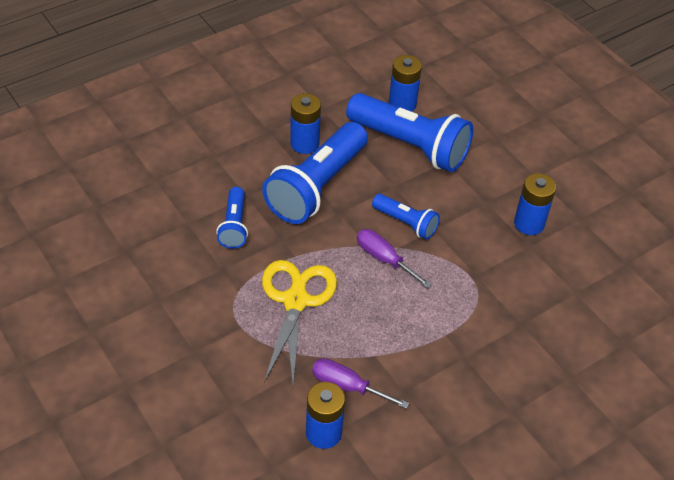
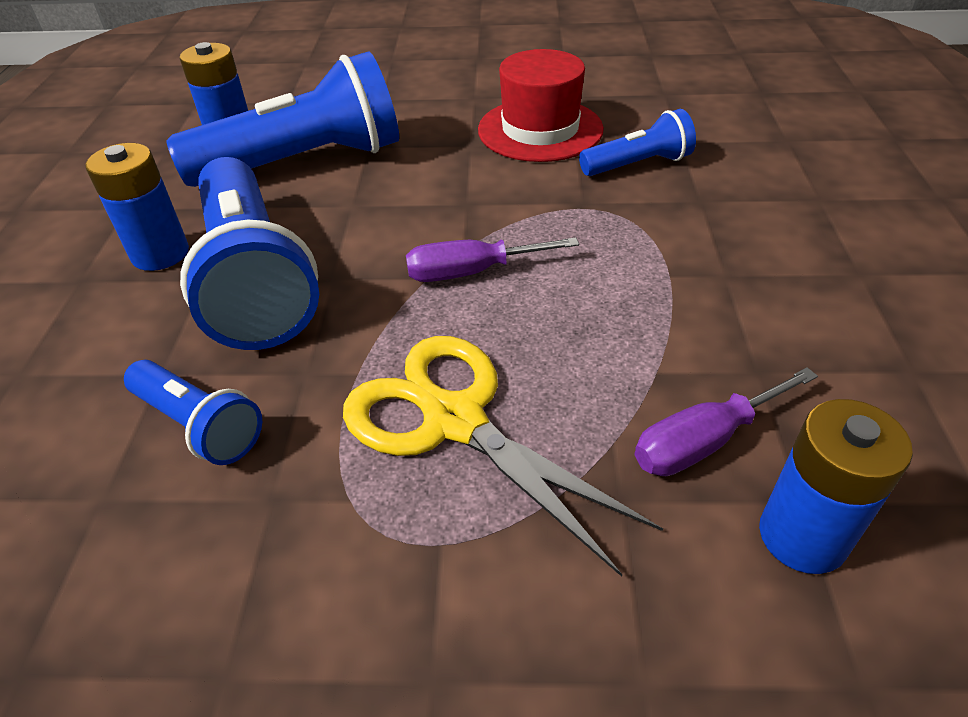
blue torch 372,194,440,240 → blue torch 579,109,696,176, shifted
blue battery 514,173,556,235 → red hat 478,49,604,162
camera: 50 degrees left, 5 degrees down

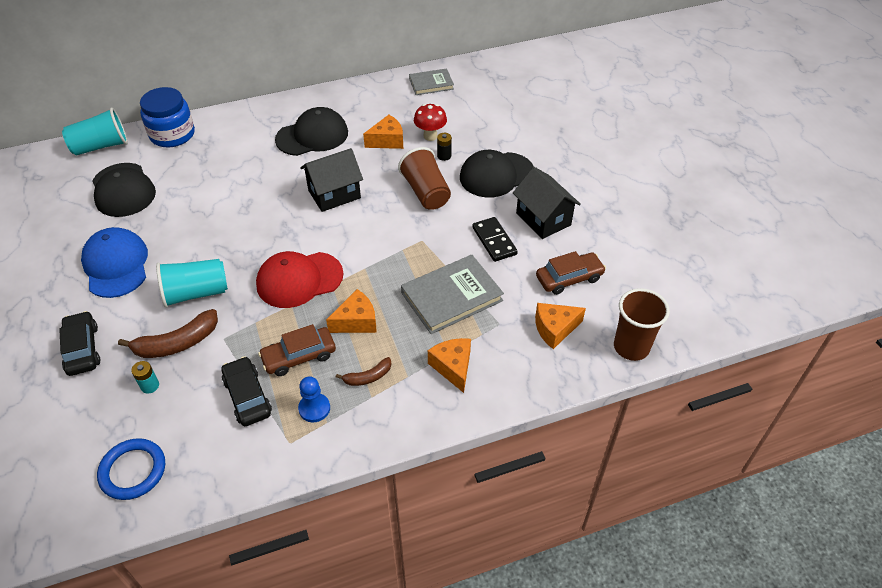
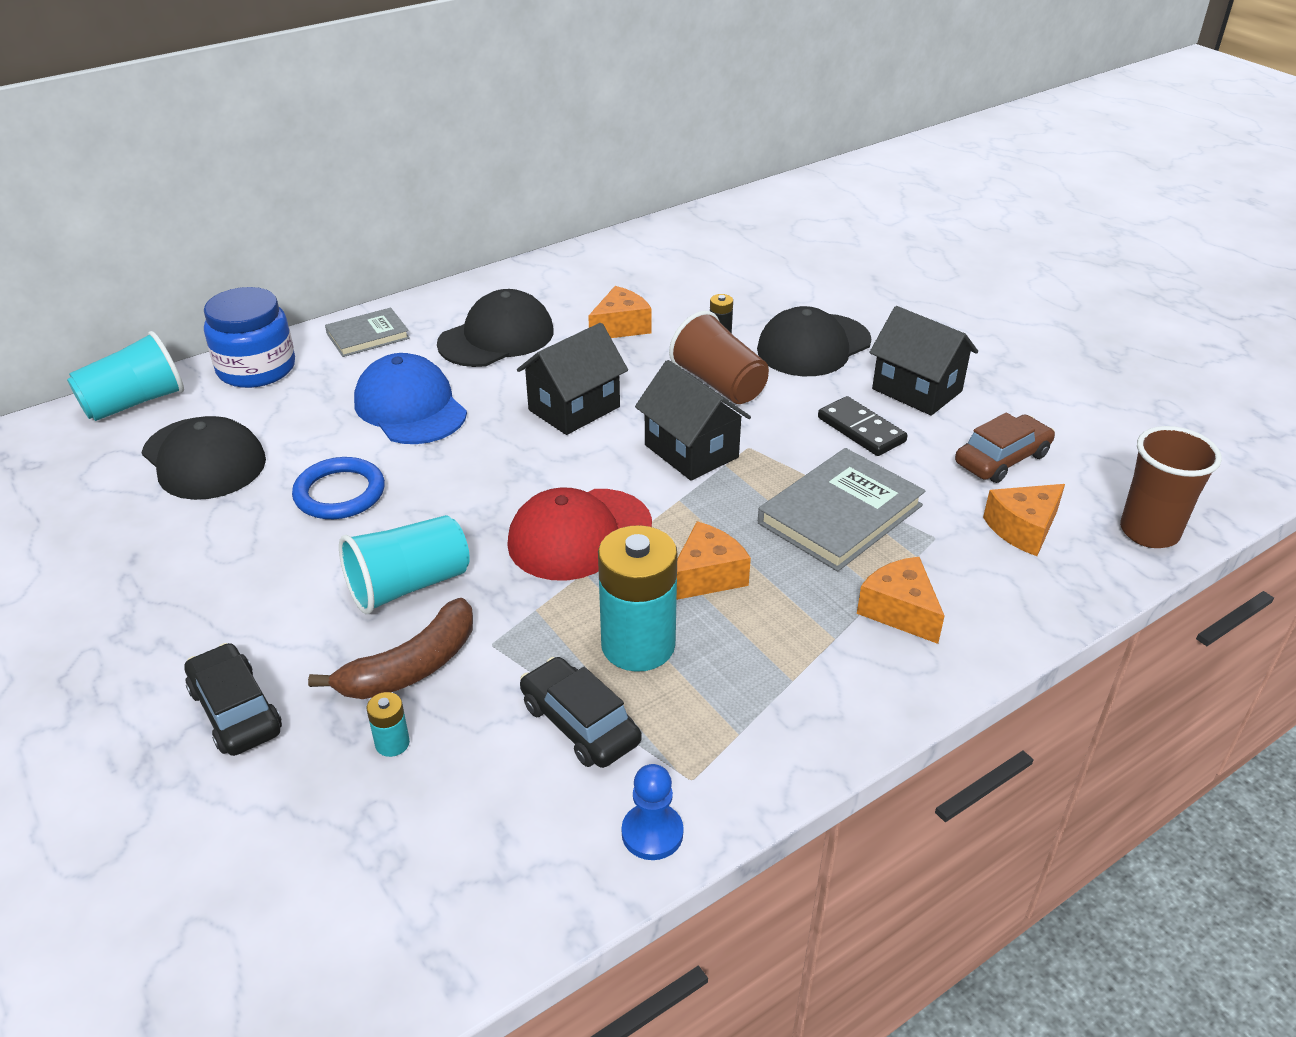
russet banana fruit 336,357,391,386 → -
red toadstool 414,104,447,141 → -
- → ebony toy house 635,360,751,481
blue cap 81,227,148,298 → blue cap 354,353,467,444, shifted
blue torus 97,438,165,500 → blue torus 292,457,385,519, shifted
blue chess pawn 298,376,330,423 → blue chess pawn 622,764,684,860, shifted
gray hardcover 409,68,454,95 → gray hardcover 325,308,410,357, shifted
russet toy car 258,324,336,376 → turquoise battery 598,525,678,672
camera: 15 degrees left, 10 degrees down

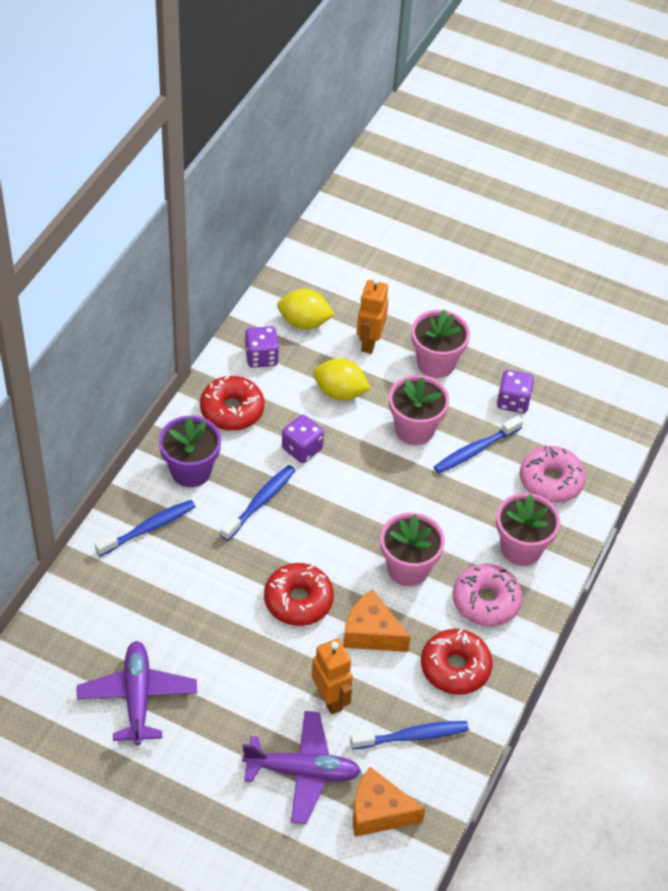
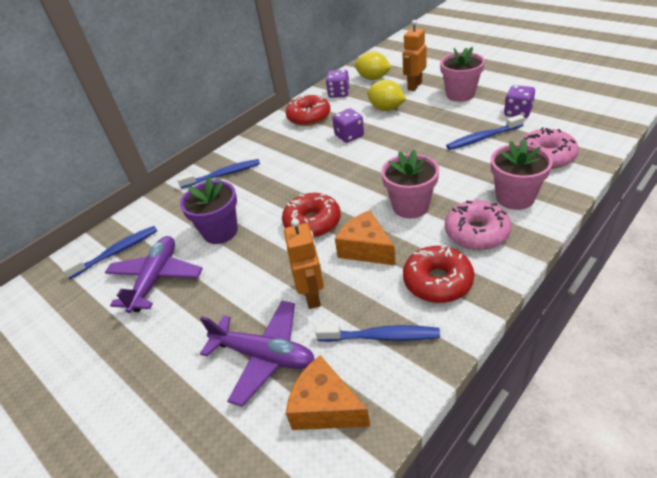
pink plant pot 389,375,449,445 → -
purple plant pot 159,416,221,487 → purple plant pot 180,176,238,244, shifted
blue dental brush 221,465,296,541 → blue dental brush 61,226,157,280, shifted
camera: 25 degrees right, 10 degrees down

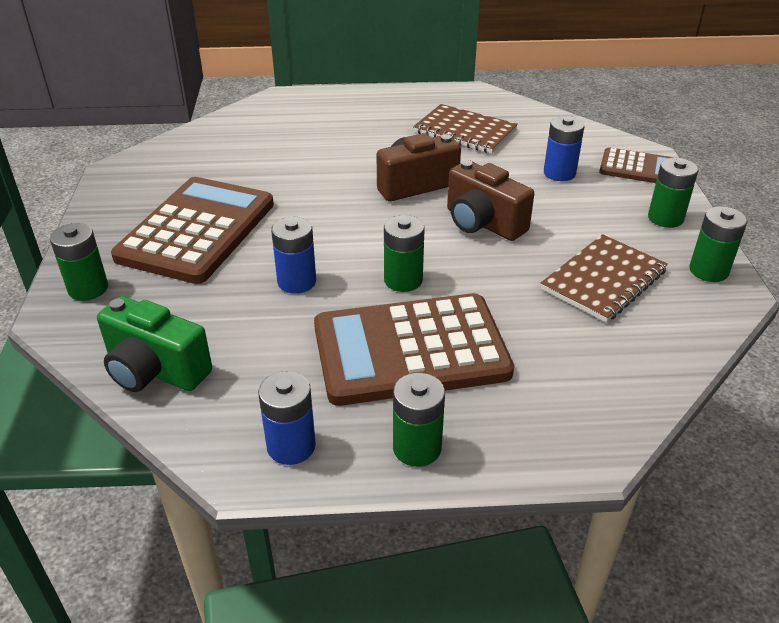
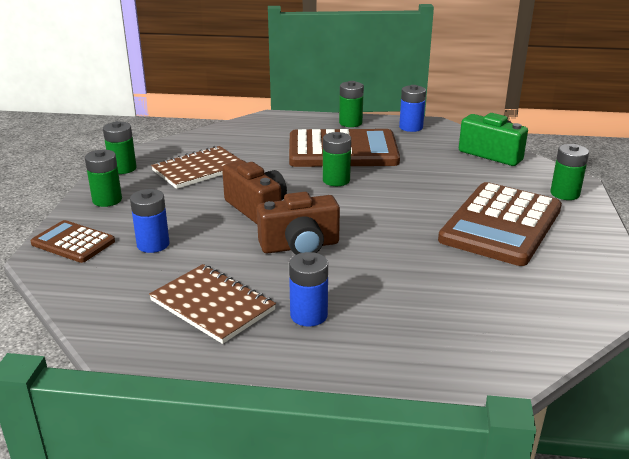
blue battery 271,217,316,294 → blue battery 289,252,328,327, shifted
camera: 170 degrees left, 10 degrees down

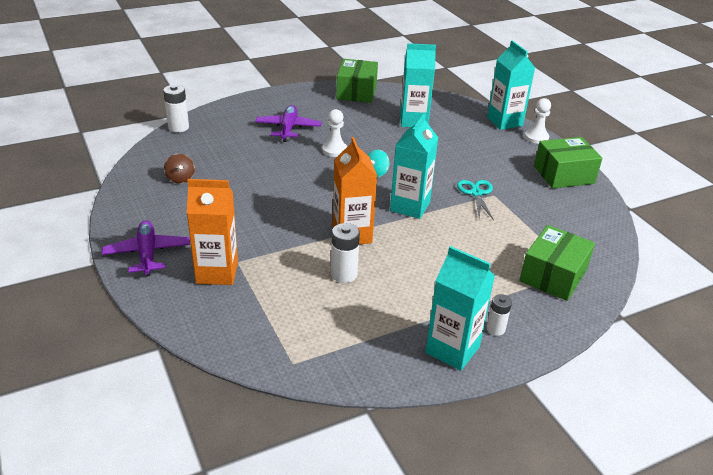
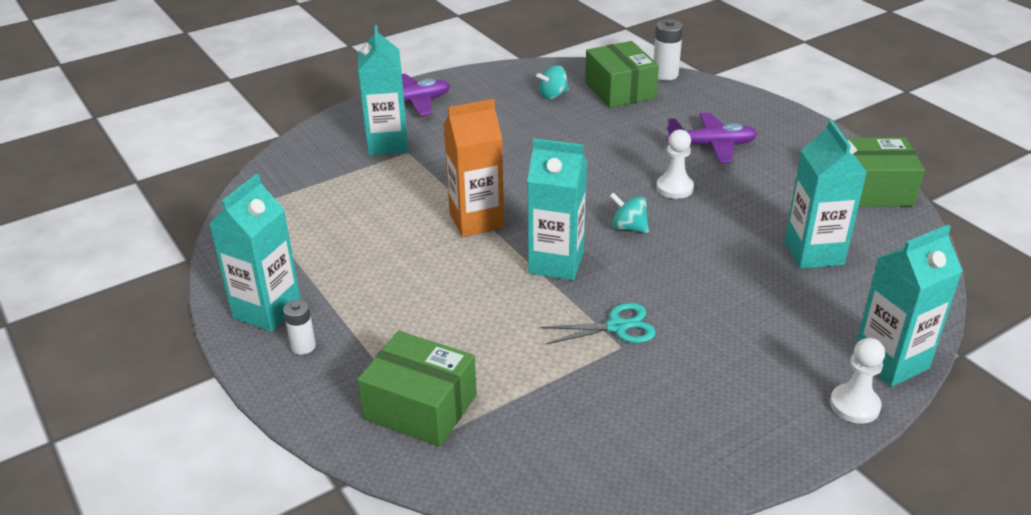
white battery 331,223,360,283 → -
leaf-green parcel 534,137,602,188 → leaf-green parcel 585,41,659,108, shifted
russet toy top 164,154,195,184 → turquoise toy top 536,65,569,99
bright orange carton 187,179,238,285 → turquoise carton 358,25,408,155
camera: 85 degrees right, 0 degrees up

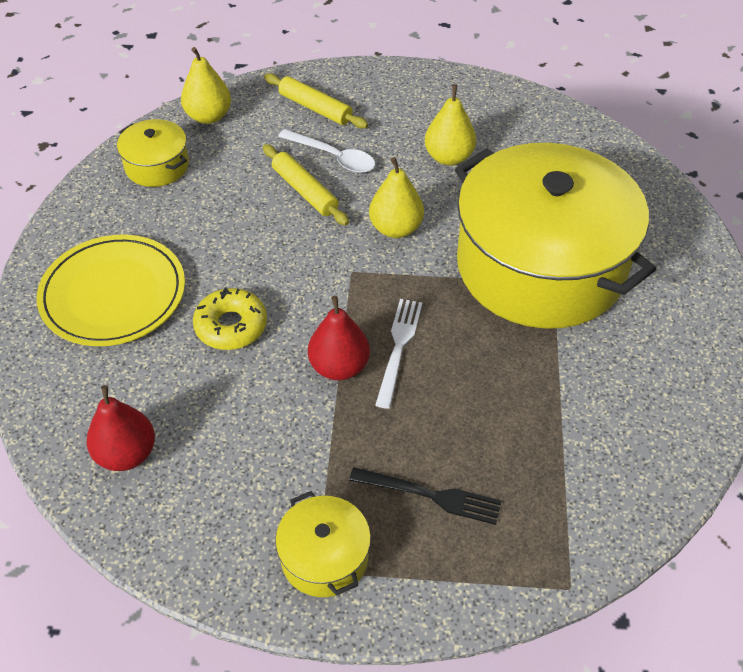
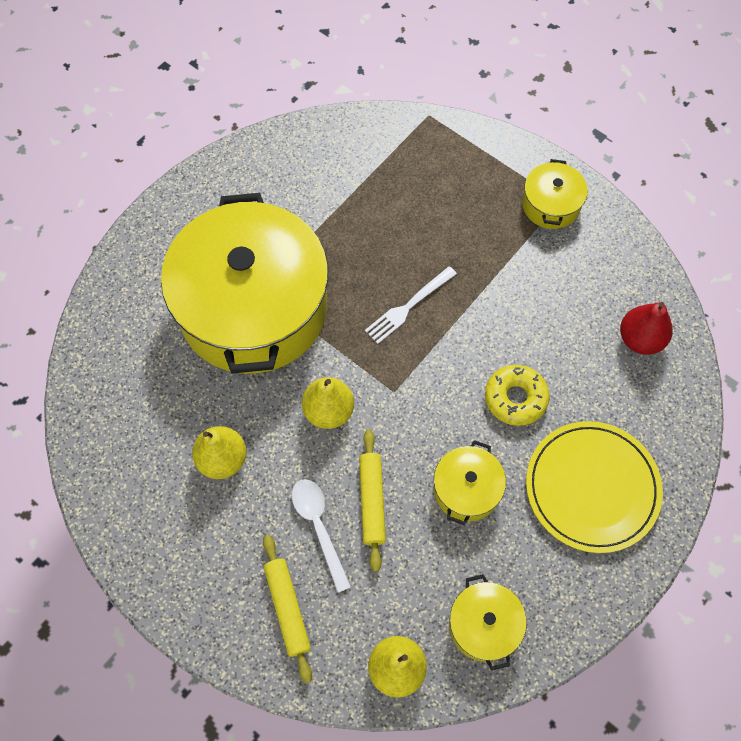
red toy pear 308,296,370,380 → -
ebony fork 349,467,502,525 → -
- → yellow stockpot 434,440,506,525
camera: 145 degrees left, 15 degrees up

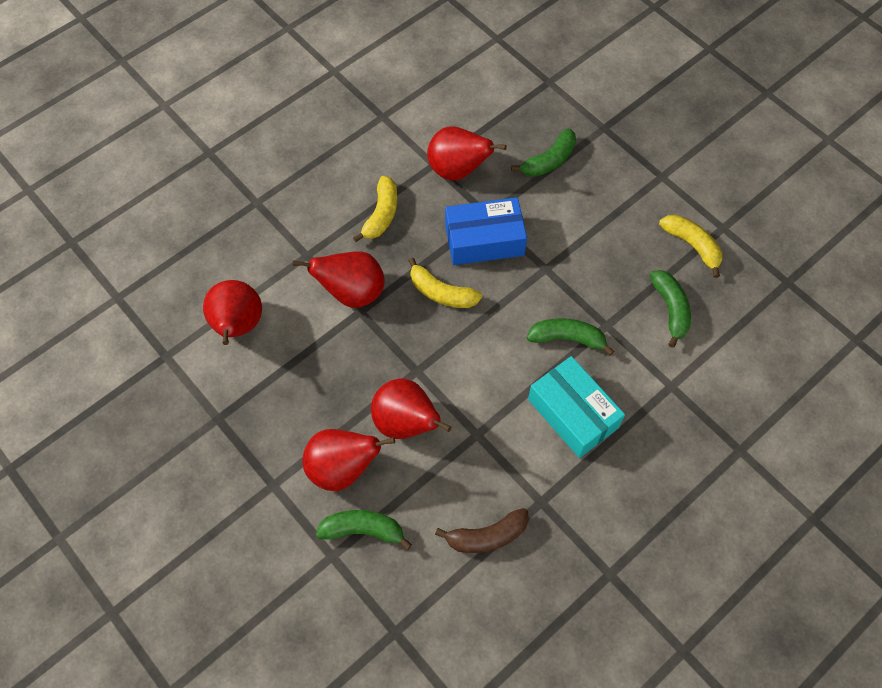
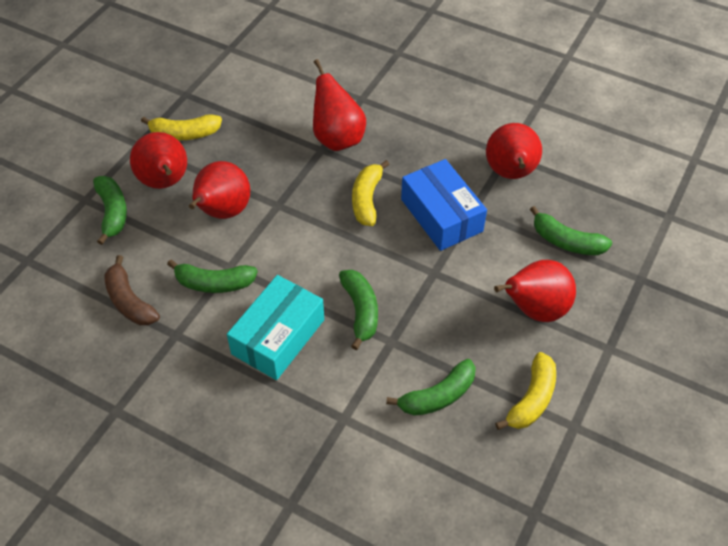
- → leaf-green banana fruit 167,259,258,293
red toy pear 203,280,262,345 → red toy pear 494,260,576,322, shifted
yellow banana fruit 353,176,397,242 → yellow banana fruit 141,114,222,140, shifted
camera: 70 degrees right, 10 degrees down

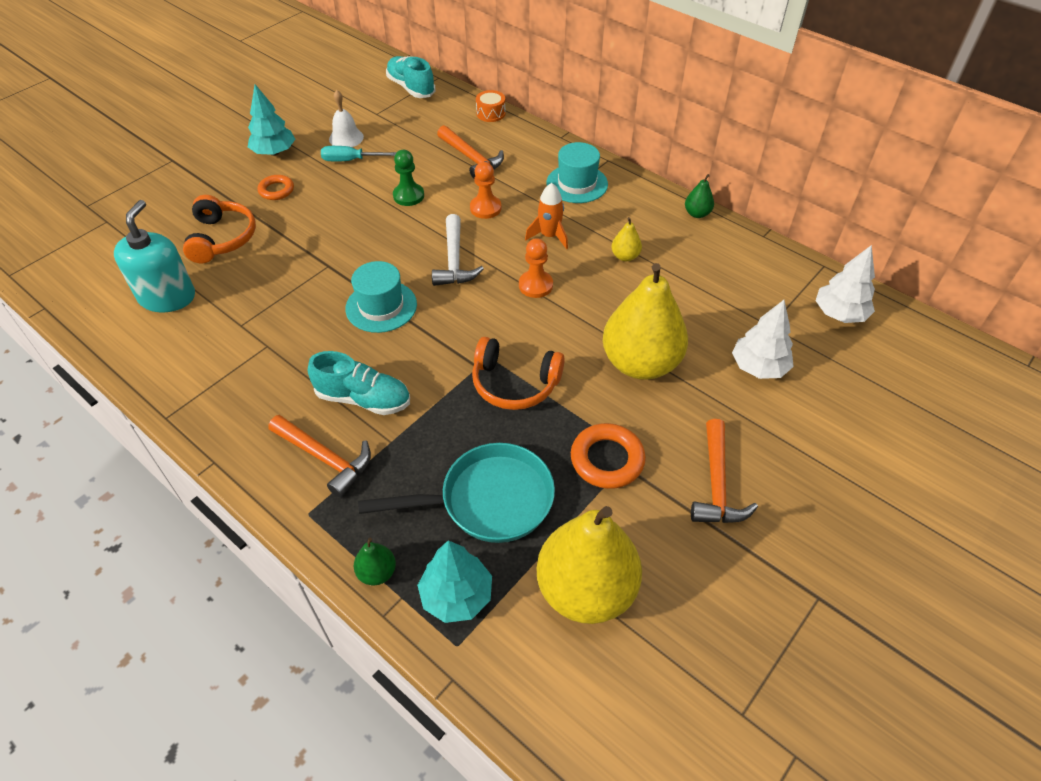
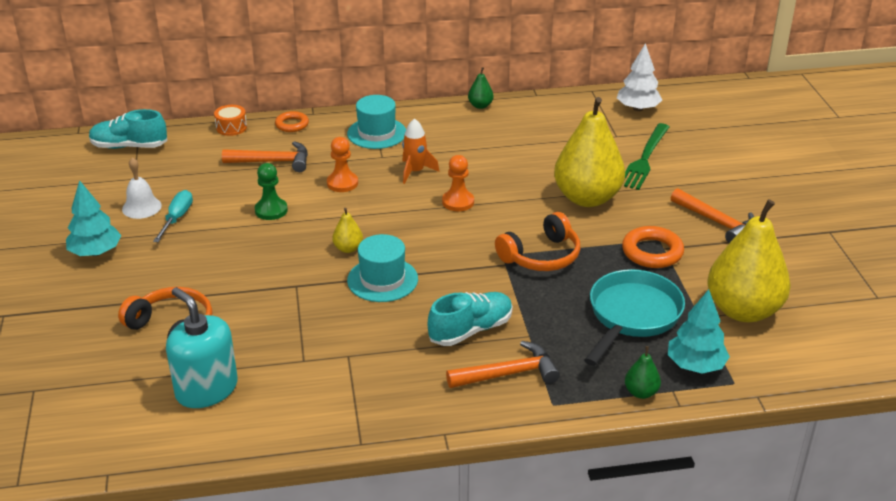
white carpenter's hammer 432,214,484,286 → -
bright orange torus 258,175,294,200 → bright orange torus 275,111,309,132, shifted
yellow toy pear 611,217,642,261 → yellow toy pear 332,208,363,253, shifted
white tree 732,300,794,379 → leaf-green fork 624,123,669,190
turquoise screwdriver 321,146,397,161 → turquoise screwdriver 153,190,193,242, 150 degrees clockwise
camera: 50 degrees left, 15 degrees down

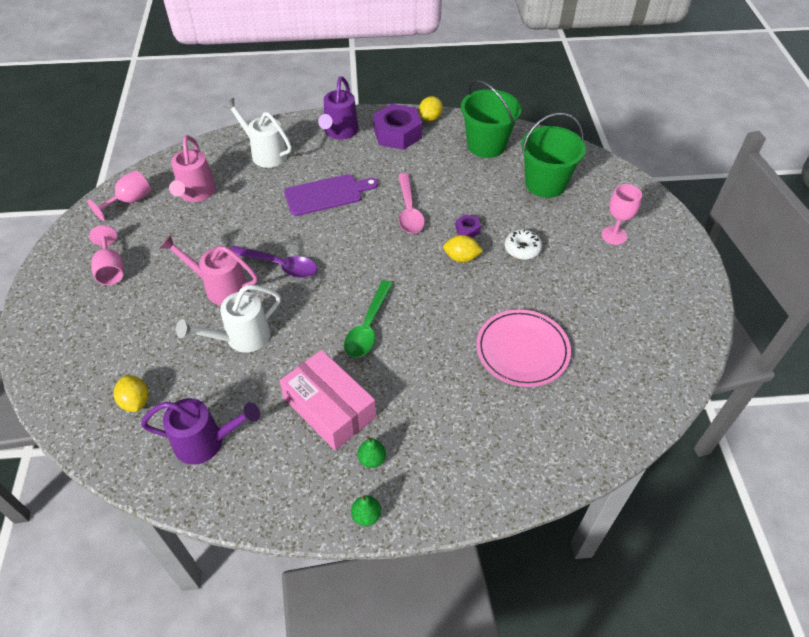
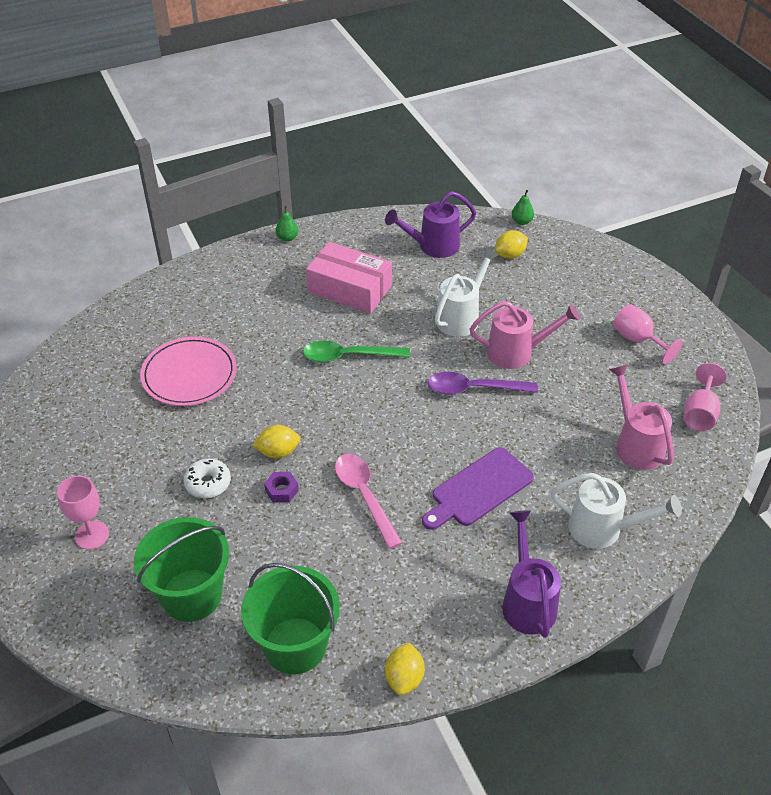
purple hexagon nut 373,104,422,150 → -
leaf-green toy pear 357,436,386,468 → leaf-green toy pear 512,190,534,225, shifted
yellow toy lemon 114,375,148,412 → yellow toy lemon 495,230,528,259, 75 degrees counterclockwise
leaf-green teaspoon 344,280,393,358 → leaf-green teaspoon 303,341,410,362, 90 degrees counterclockwise
camera: 160 degrees right, 5 degrees down

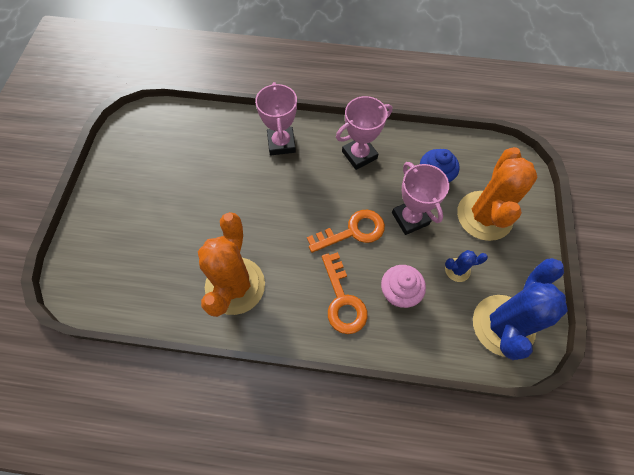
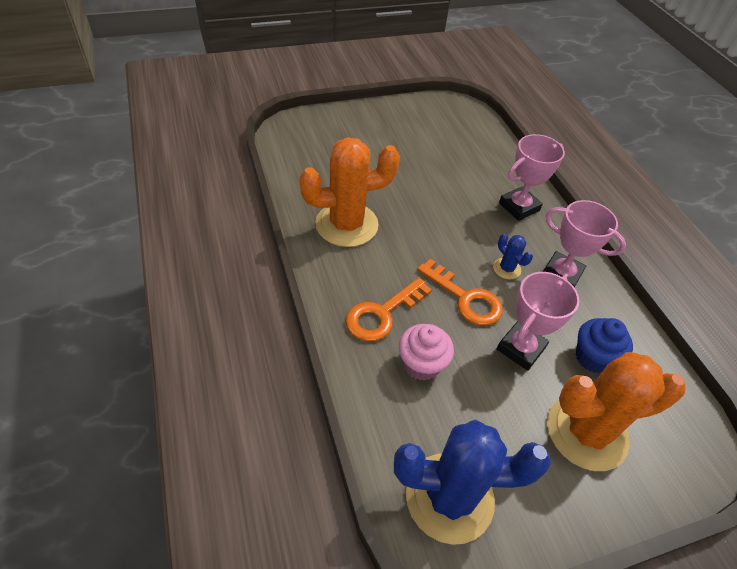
blue saguaro cactus 445,250,488,282 → blue saguaro cactus 493,233,533,279, shifted
camera: 60 degrees right, 15 degrees down

